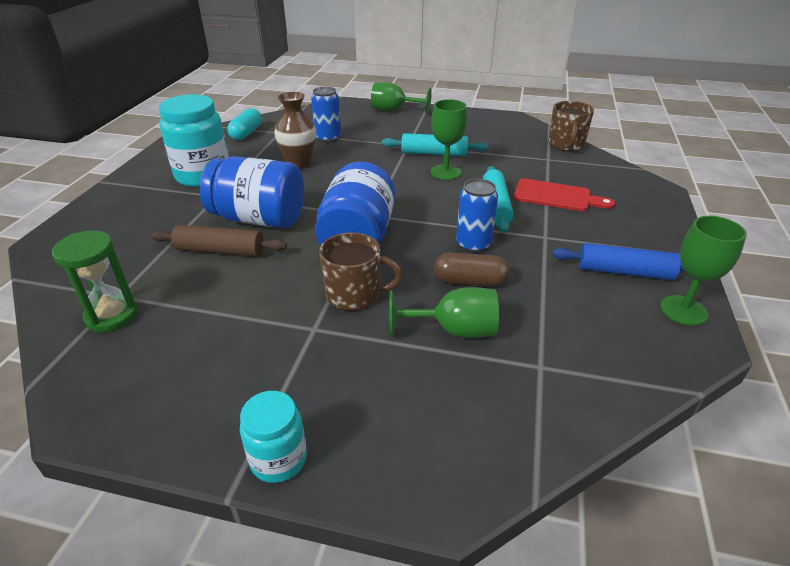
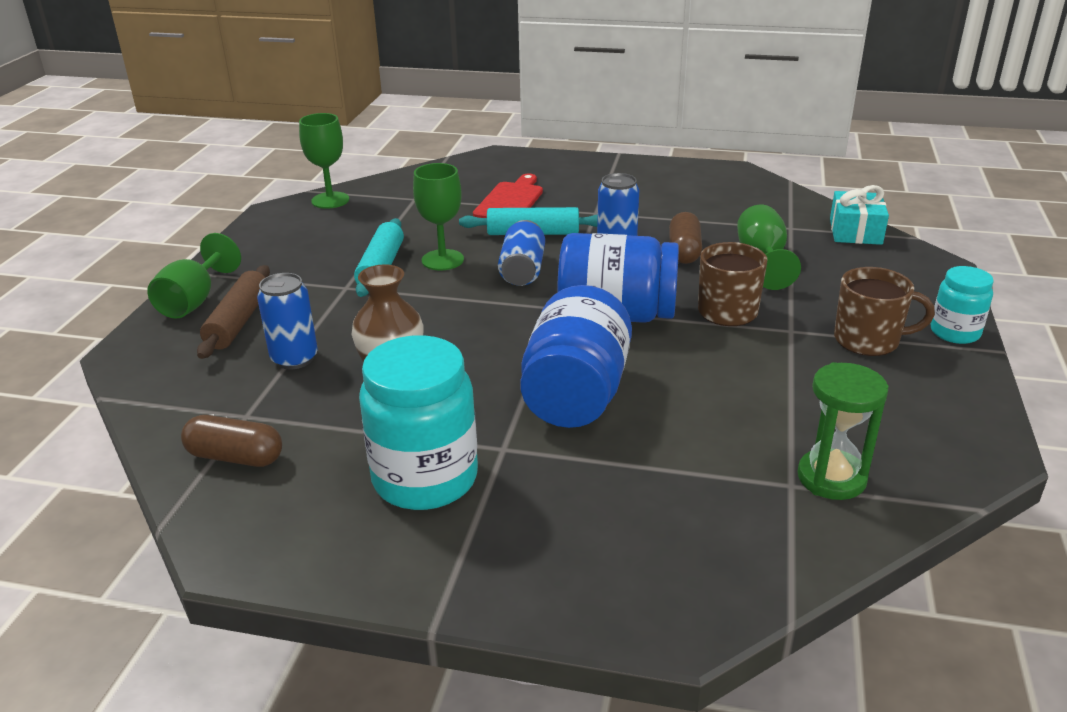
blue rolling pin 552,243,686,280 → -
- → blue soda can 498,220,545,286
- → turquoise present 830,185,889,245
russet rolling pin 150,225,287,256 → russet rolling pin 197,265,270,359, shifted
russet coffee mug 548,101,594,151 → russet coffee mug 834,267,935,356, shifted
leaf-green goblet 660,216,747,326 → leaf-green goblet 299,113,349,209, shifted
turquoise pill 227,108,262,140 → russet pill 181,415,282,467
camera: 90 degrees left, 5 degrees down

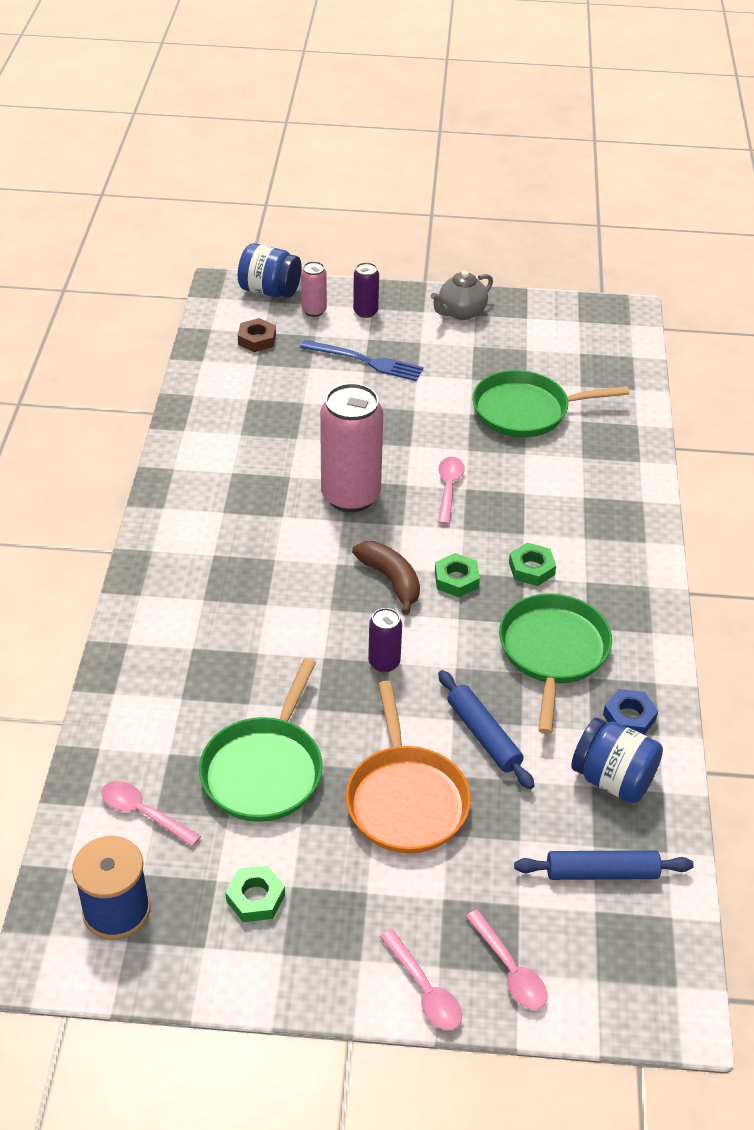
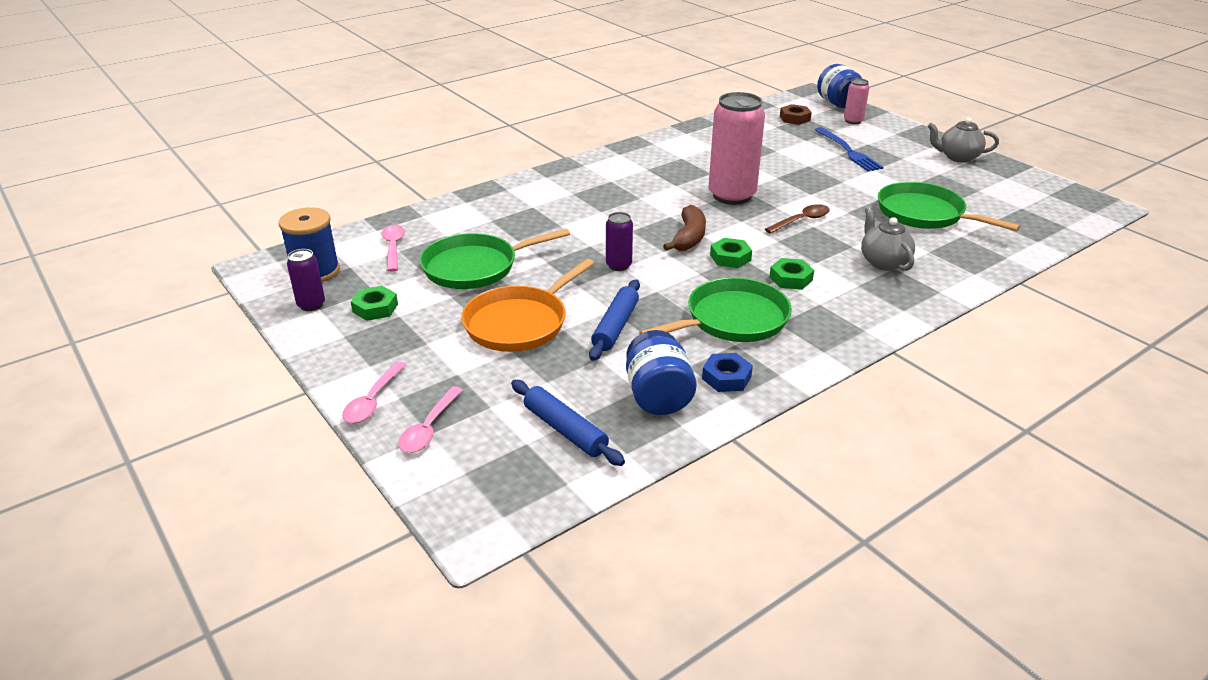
- → gray teapot 861,207,915,271
purple soda can 353,262,379,318 → purple soda can 287,249,325,311, shifted
pink teaspoon 438,457,465,525 → russet teaspoon 765,204,830,234
camera: 50 degrees right, 10 degrees down

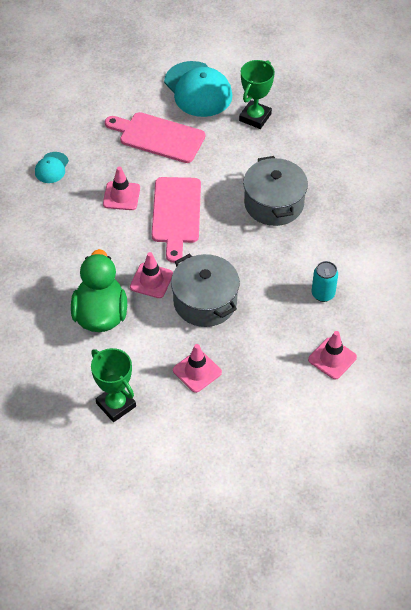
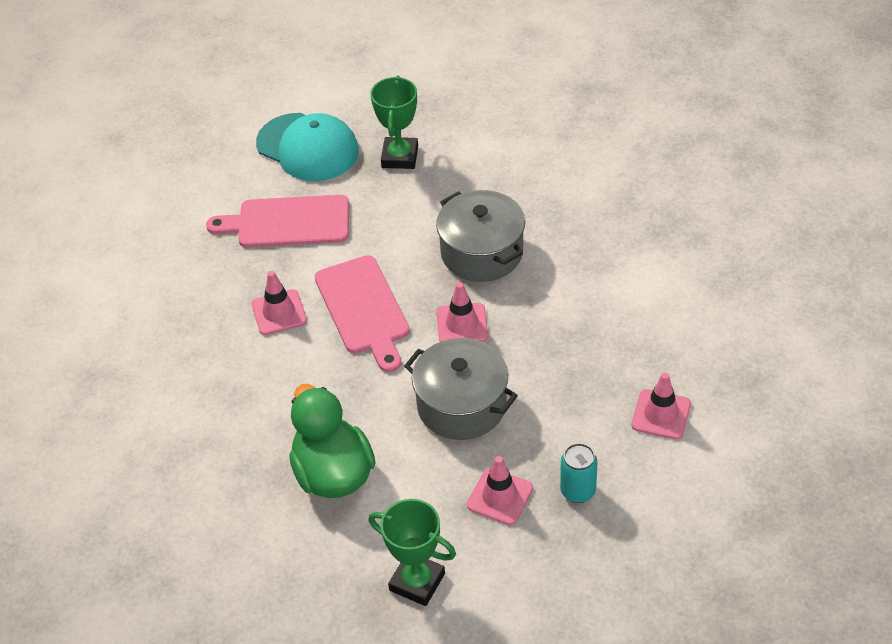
turquoise cap 35,152,69,183 → -
pink safety cone 130,252,173,298 → pink safety cone 436,282,488,342, shifted
turquoise soda can 311,261,338,302 → turquoise soda can 560,443,597,503, shifted
camera: 20 degrees left, 5 degrees down

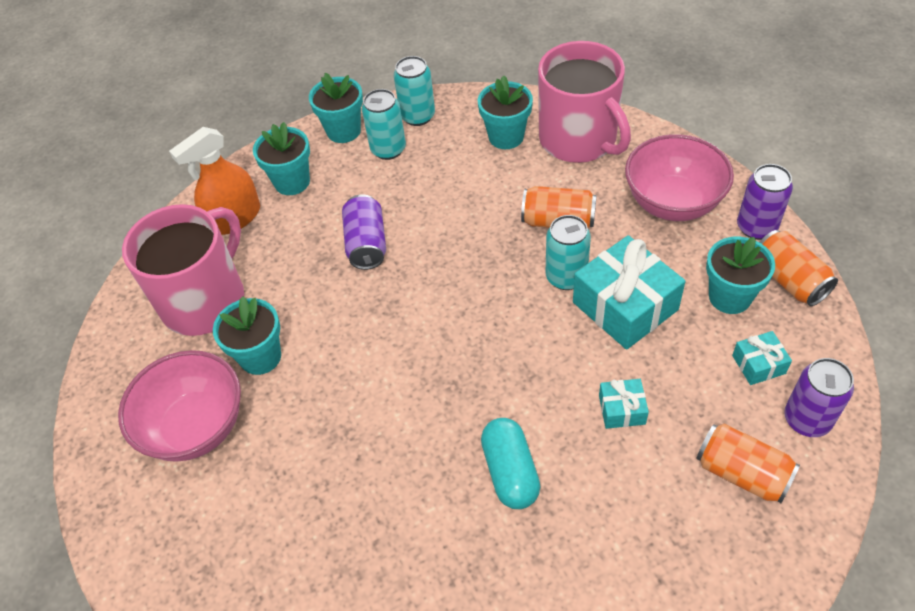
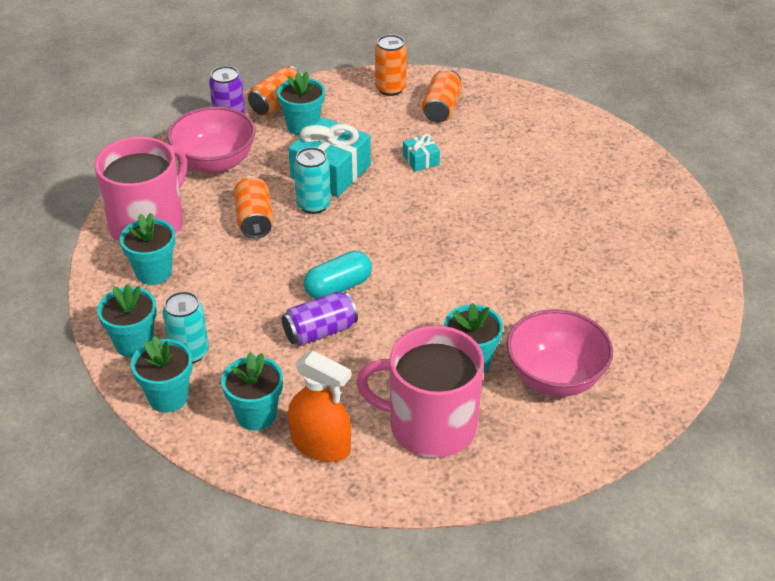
turquoise present 732,331,792,385 → -
turquoise pill 481,418,540,509 → turquoise pill 304,251,372,299, shifted
turquoise soda can 394,56,435,126 → turquoise plant pot 97,284,157,358
purple soda can 784,358,854,437 → bright orange soda can 375,34,407,96
camera: 115 degrees left, 10 degrees down

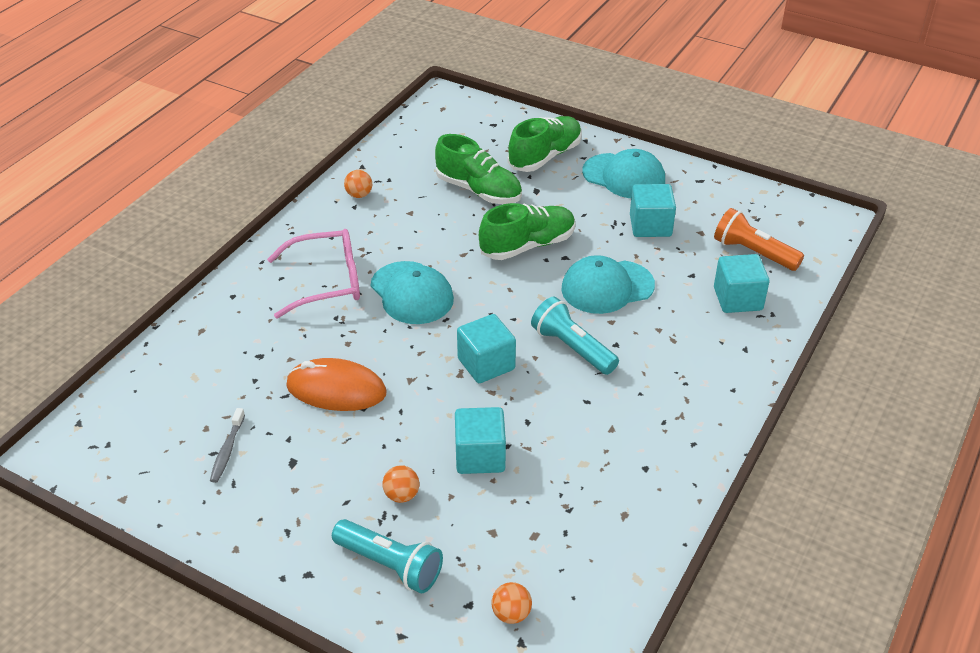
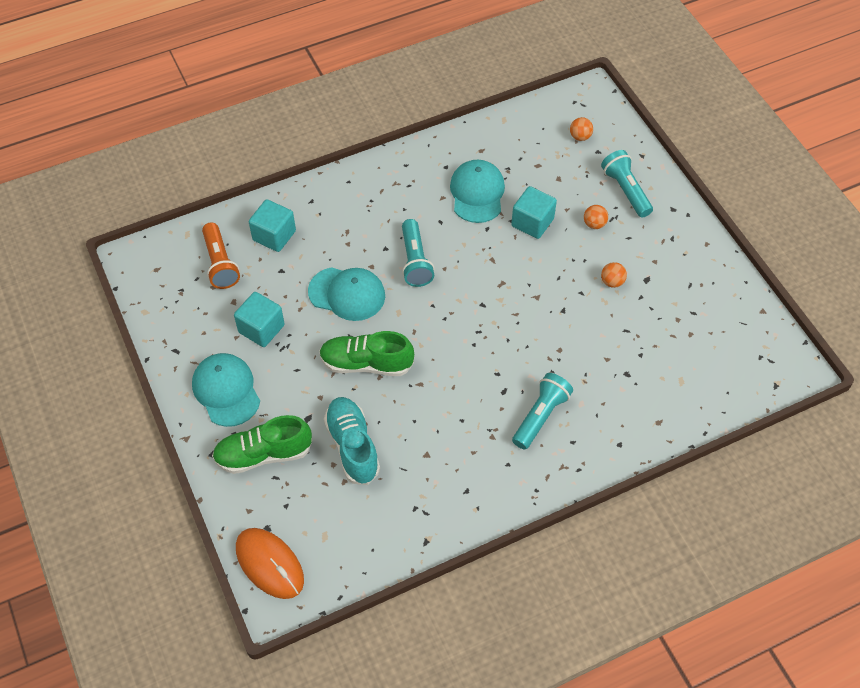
gray dental brush 210,408,245,483 → -
turquoise block 457,314,516,383 → -
bright orange mouse 286,358,386,411 → bright orange mouse 236,528,304,599, shifted
bright orange sphere 344,170,372,198 → bright orange sphere 601,262,627,288, shifted
turquoise cap 371,261,454,324 → turquoise cap 450,160,505,223, shifted
pink glasses 267,229,360,319 → turquoise torch 512,373,573,450
leaf-green shoe 435,134,522,204 → turquoise shoe 324,397,380,485
camera: 145 degrees left, 15 degrees up

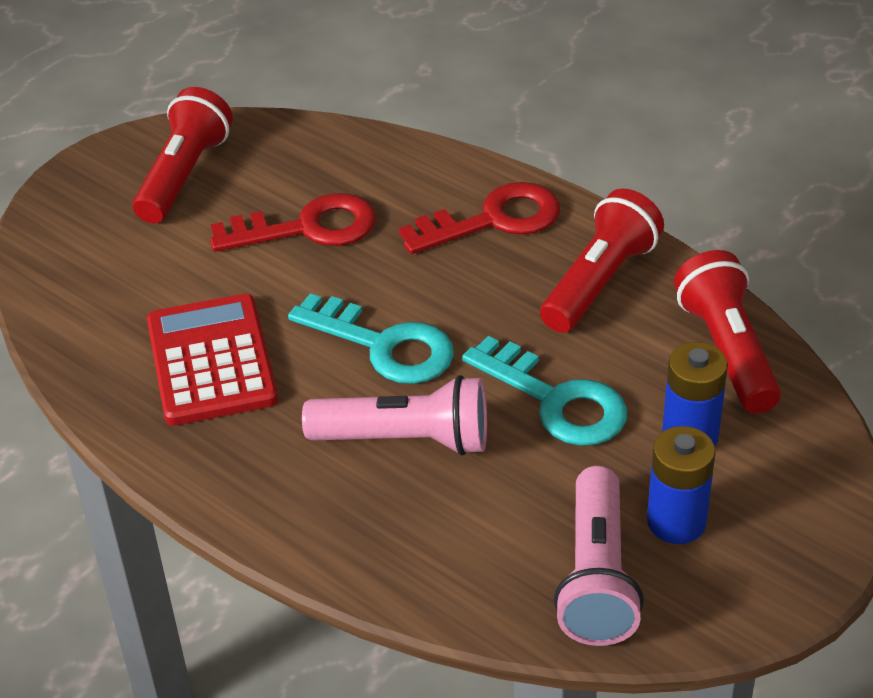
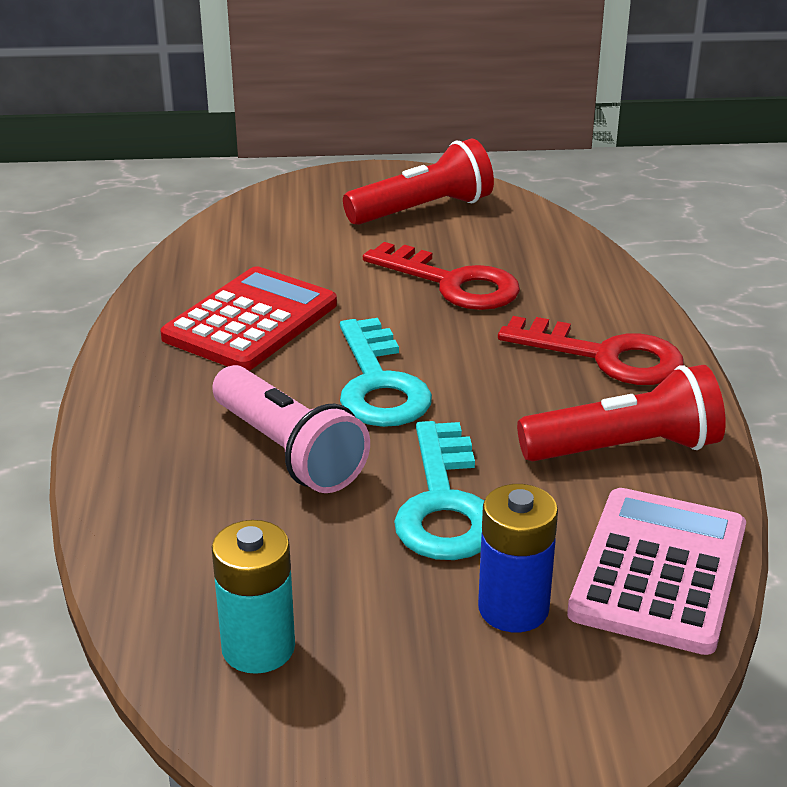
blue battery 647,426,716,544 → -
pink torch 554,466,644,646 → turquoise battery 212,520,295,674
red torch 674,250,781,413 → pink pocket calculator 567,488,746,655
camera: 45 degrees right, 10 degrees down

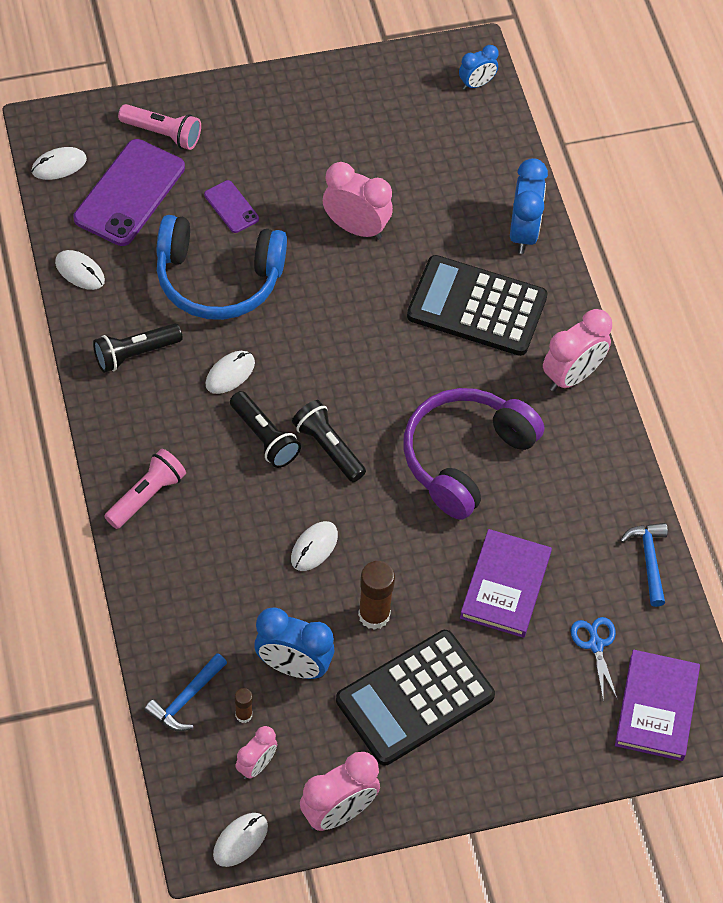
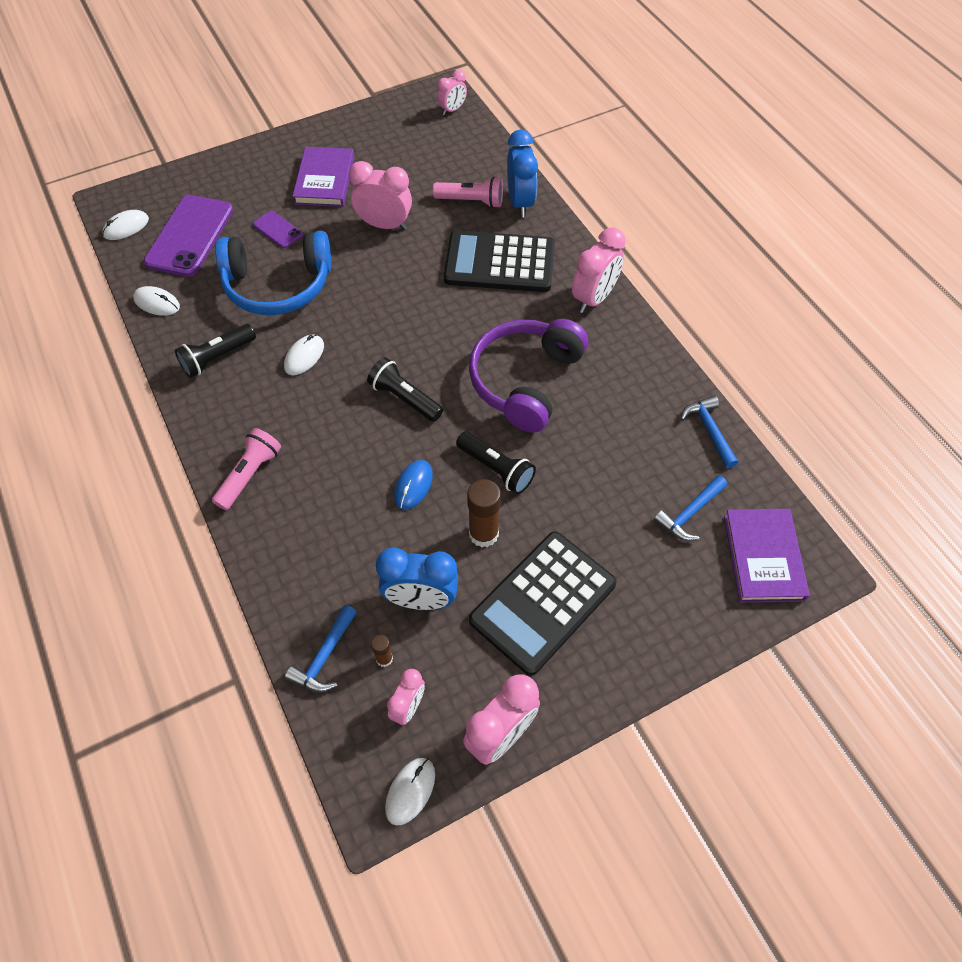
pink torch 118,104,201,150 → pink torch 433,177,503,208, shifted
ebony torch 230,391,301,468 → ebony torch 456,432,536,494, shifted
purple hardcover 460,529,552,638 → purple hardcover 292,147,354,207, shifted
blue pair of scissors 571,617,618,702 → blue carpenter's hammer 653,475,727,541
white mouse 291,521,338,571 → blue mouse 394,460,433,510
blue clock 459,45,499,90 → pink clock 437,70,467,115
camera: 10 degrees left, 0 degrees up

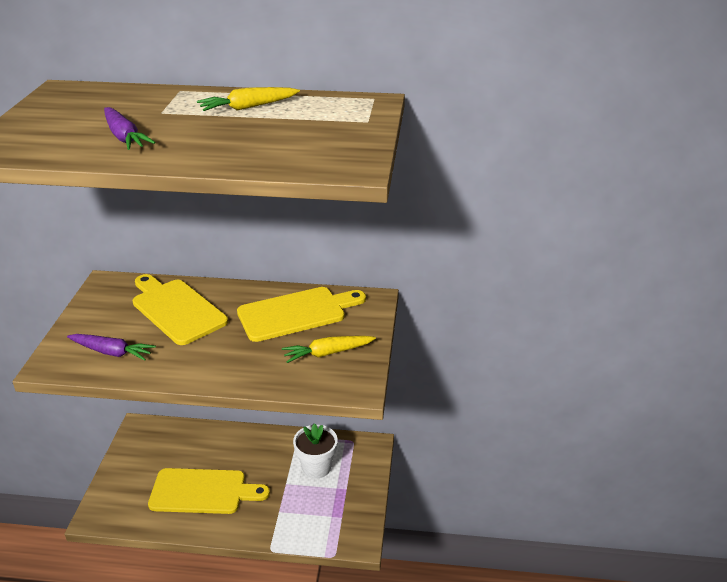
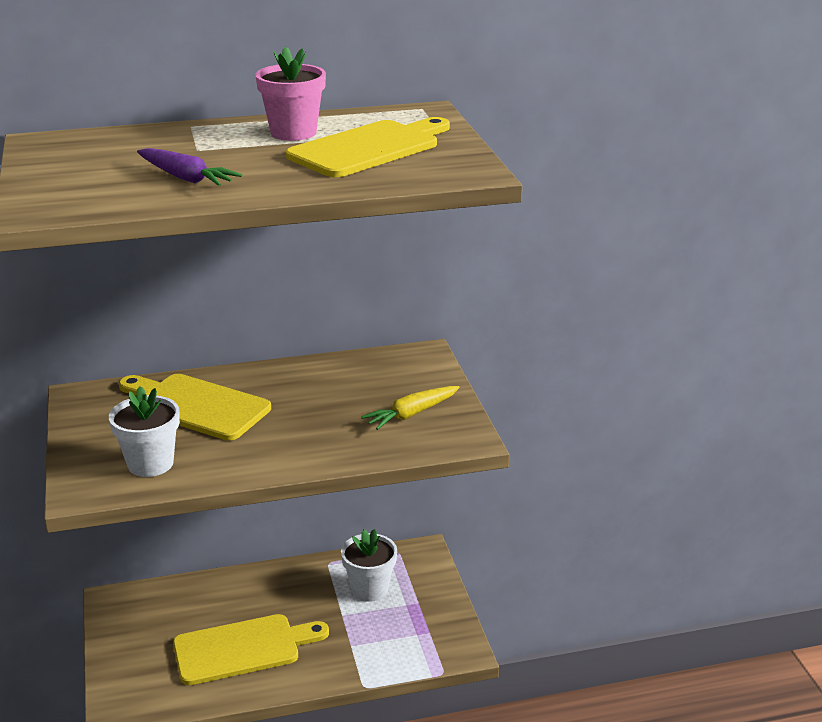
yellow chopping board 237,287,366,342 → yellow chopping board 286,117,450,177, shifted
purple carrot 67,334,156,361 → white plant pot 109,386,180,477
yellow carrot 197,87,300,111 → pink plant pot 255,46,326,141
camera: 20 degrees left, 5 degrees down

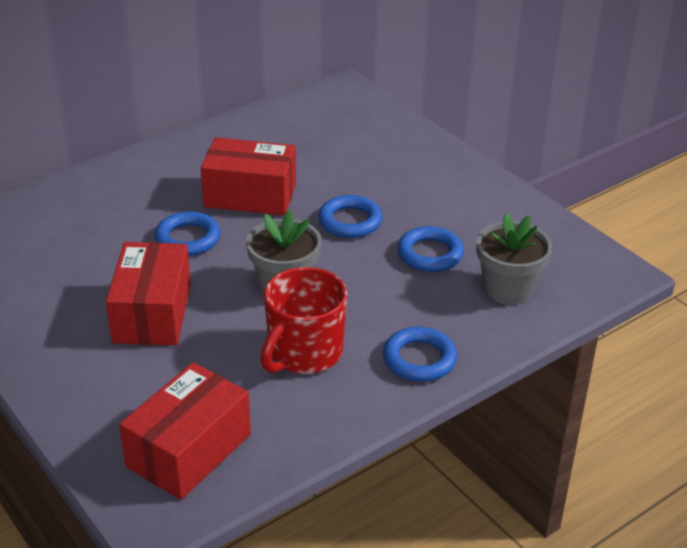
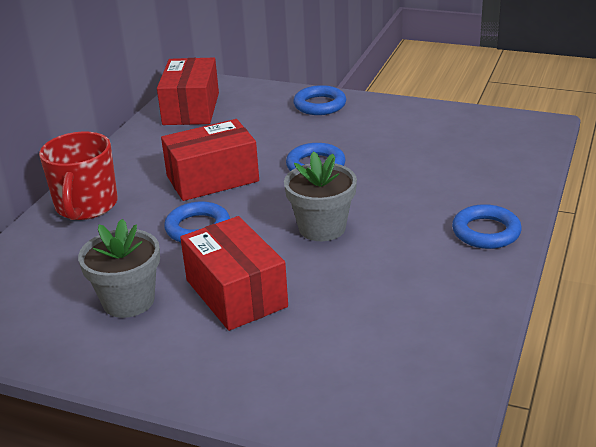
red parcel 119,362,251,500 → red parcel 157,58,219,125, shifted
red coffee mug 261,267,347,374 → red coffee mug 39,132,118,220, shifted
blue torus 397,226,464,272 → blue torus 293,85,346,115, shifted
gray plant pot 477,213,552,305 → gray plant pot 78,219,160,318, shifted
camera: 30 degrees left, 5 degrees down

